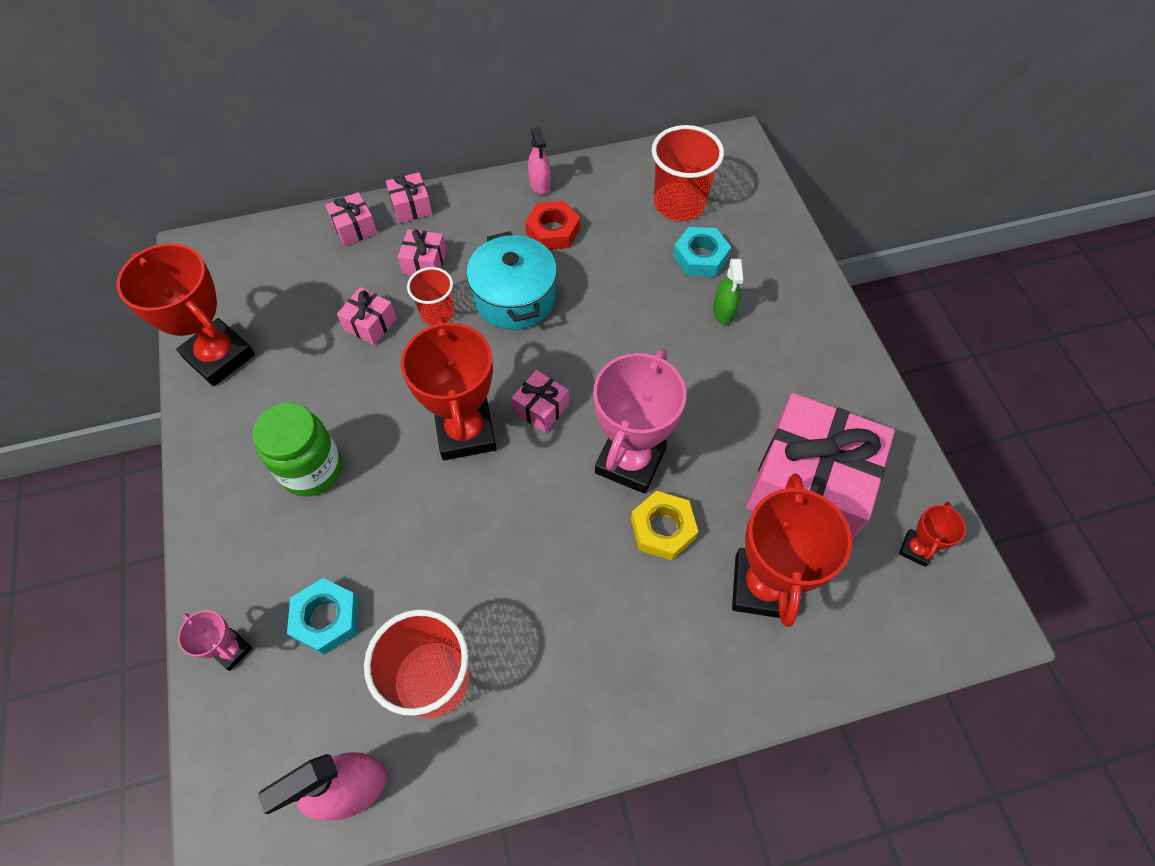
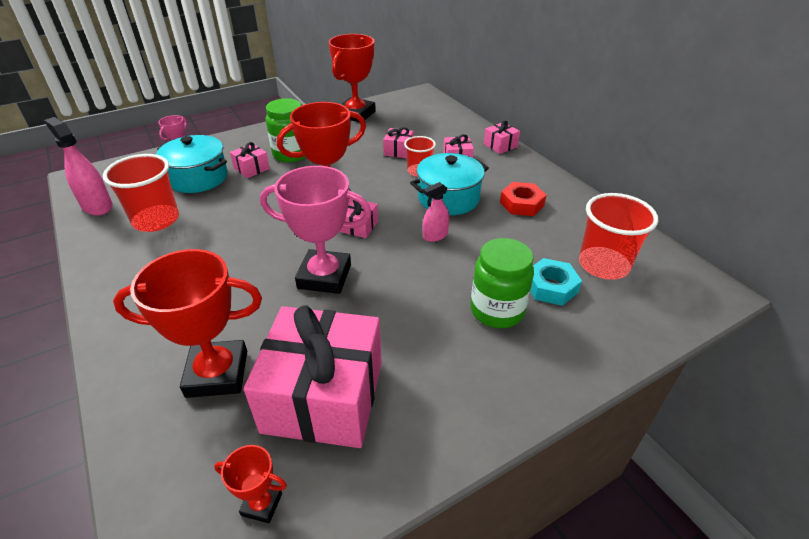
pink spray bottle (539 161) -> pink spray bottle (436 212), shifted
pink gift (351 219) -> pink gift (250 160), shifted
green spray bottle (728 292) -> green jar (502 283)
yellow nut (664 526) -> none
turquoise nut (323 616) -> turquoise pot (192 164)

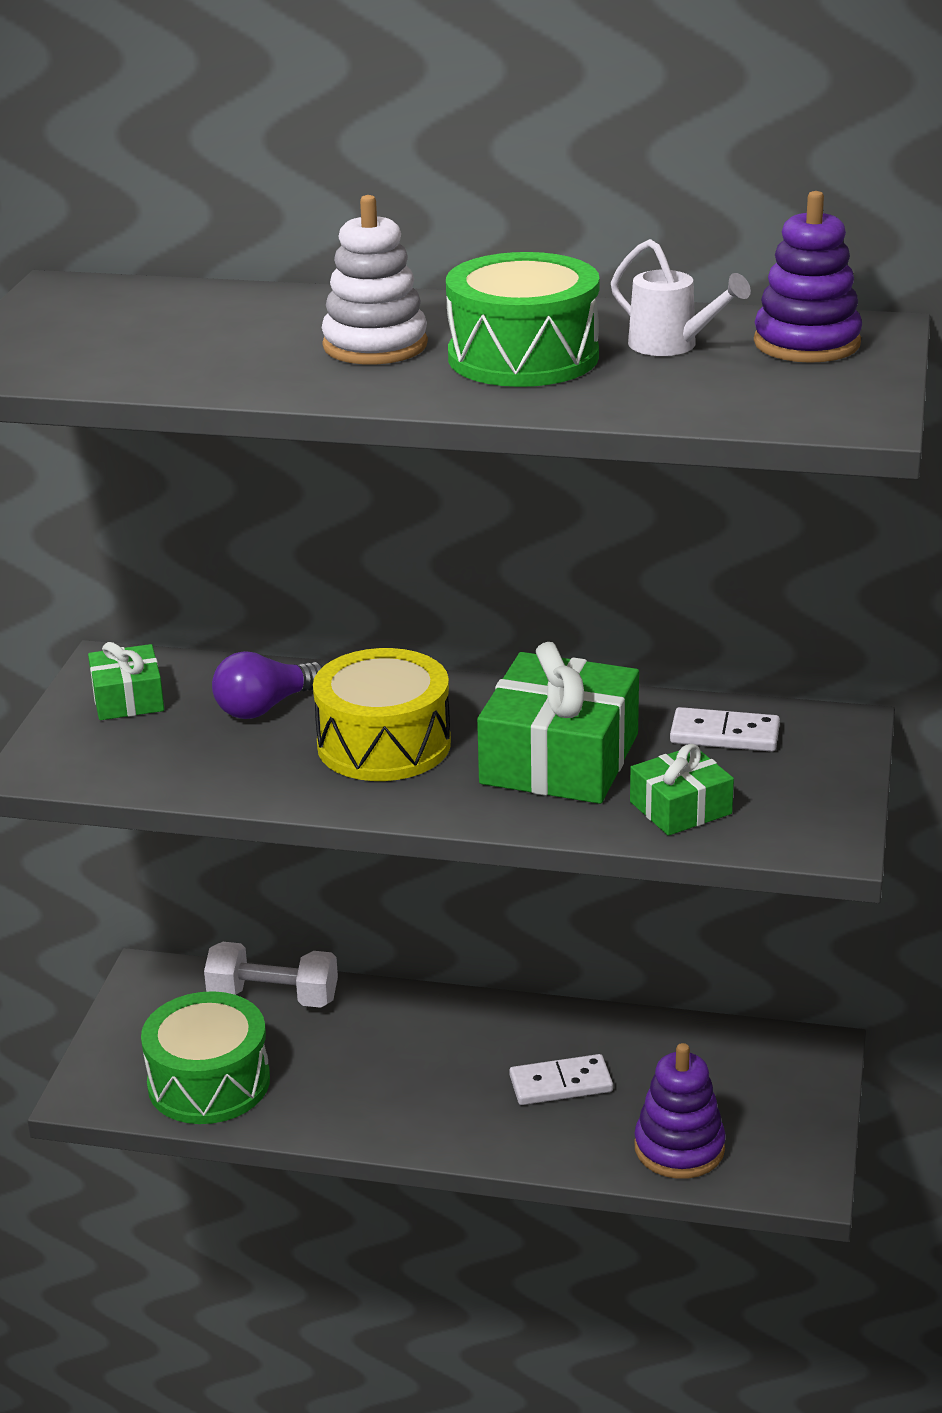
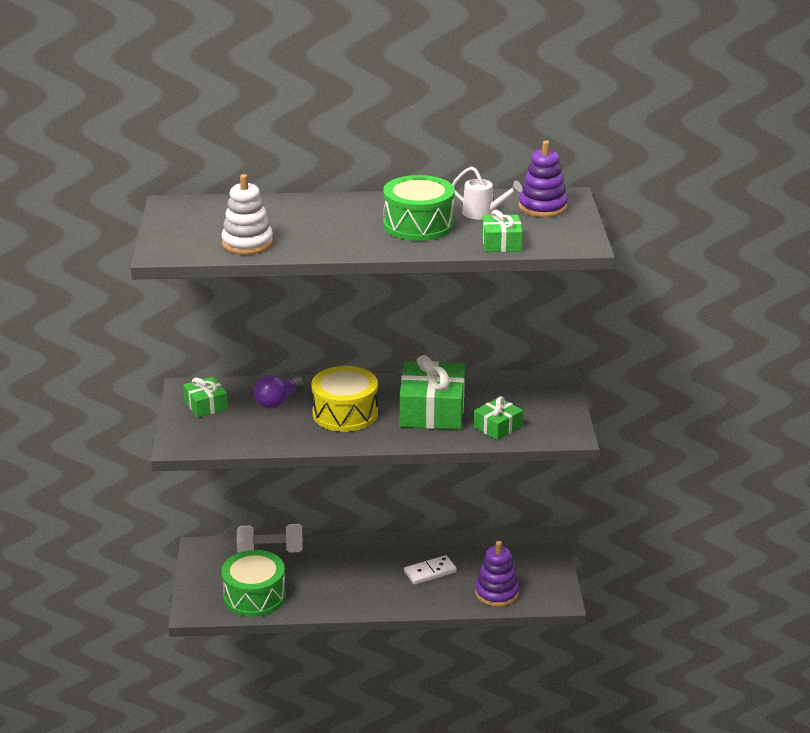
white stacking toy (374 280) -> white stacking toy (247 214), shifted
white domino (725 729) -> none
none -> green gift (502 231)

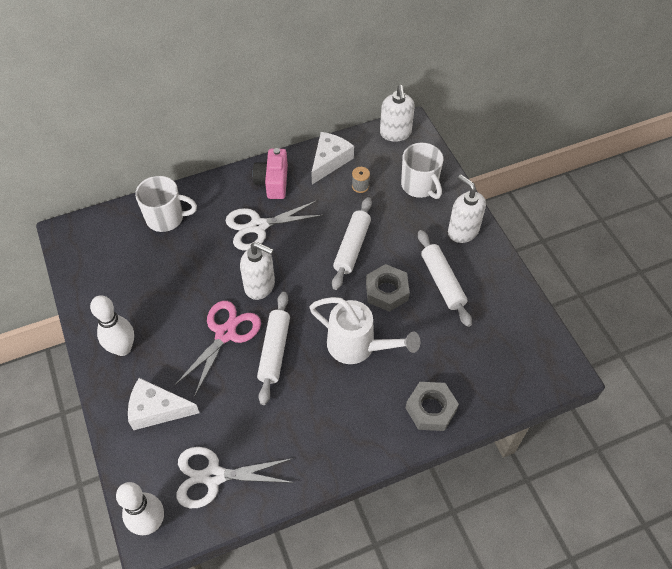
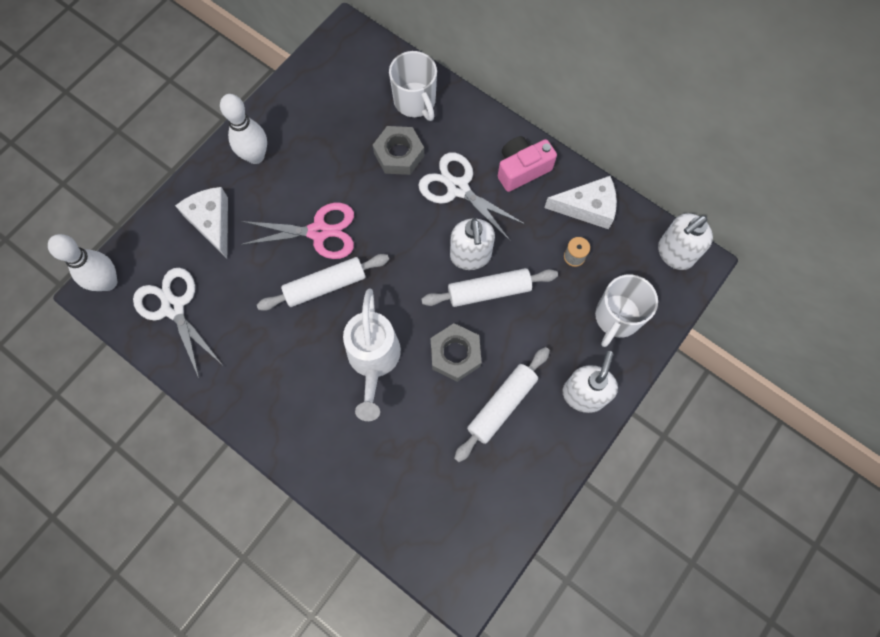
white soap dispenser (257 271) -> white soap dispenser (472 244), shifted
grey nut (432 406) -> grey nut (398 150), shifted

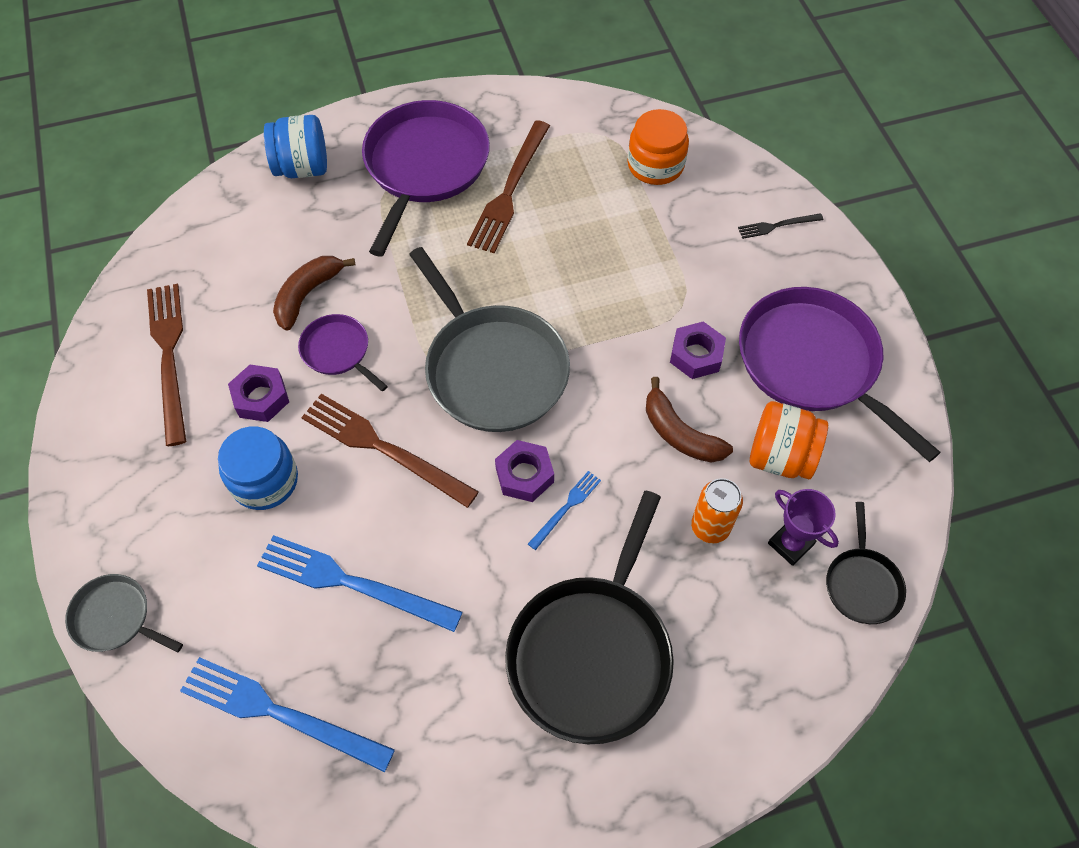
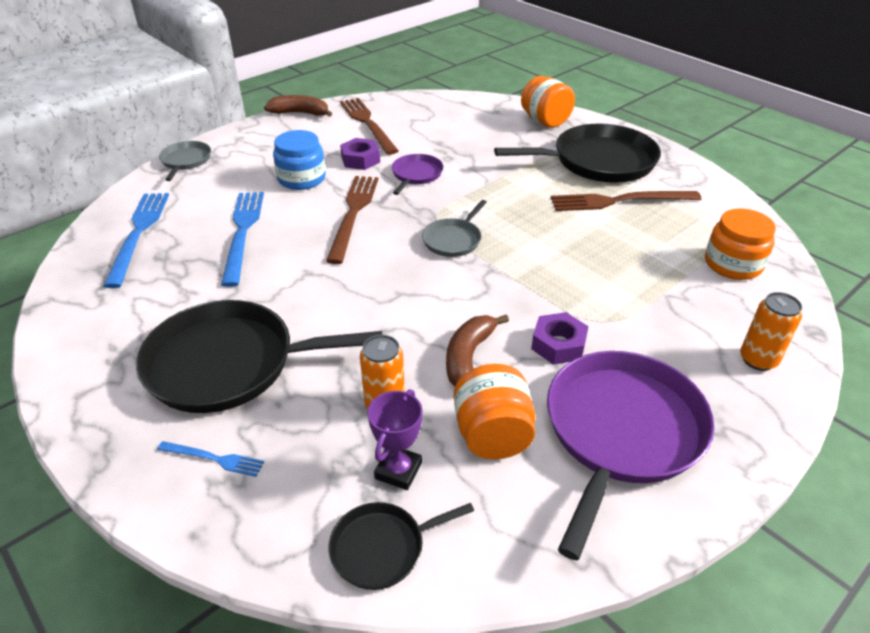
purple pan (426 178) -> black pan (577 153)
blue jar (295 146) -> orange jar (548 102)
black fork (781 226) -> orange can (771 331)
grey pan (489 339) -> grey pan (454 228), x0.49
brown banana (314 293) -> brown banana (298 106), shifted
brown fork (166 365) -> brown fork (369 126), 75 degrees counterclockwise
purple nut (524 471) -> none
blue fork (564 510) -> blue fork (210 459), shifted

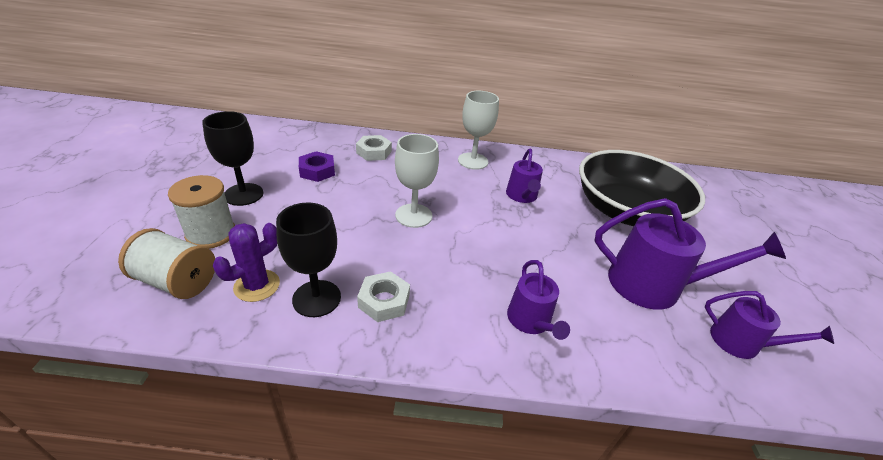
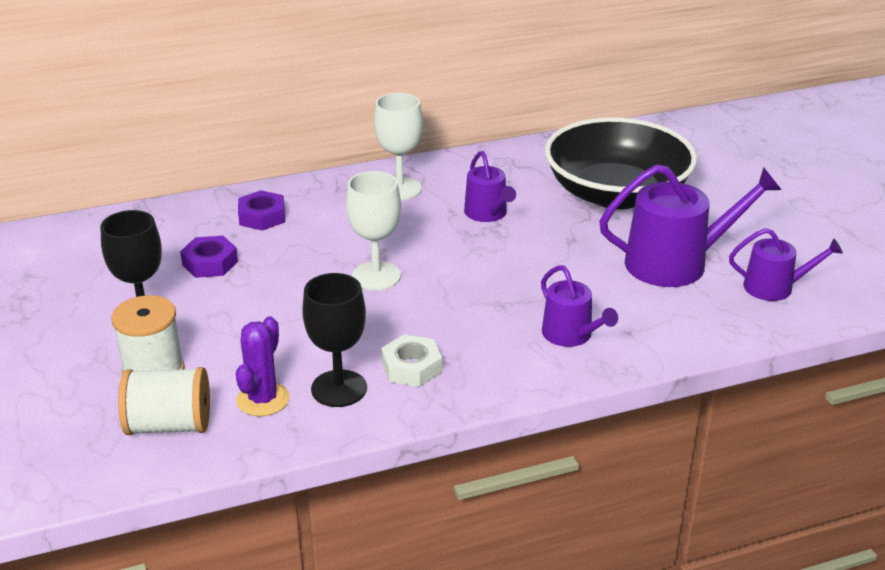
white nut (374 148) -> purple nut (261 210)

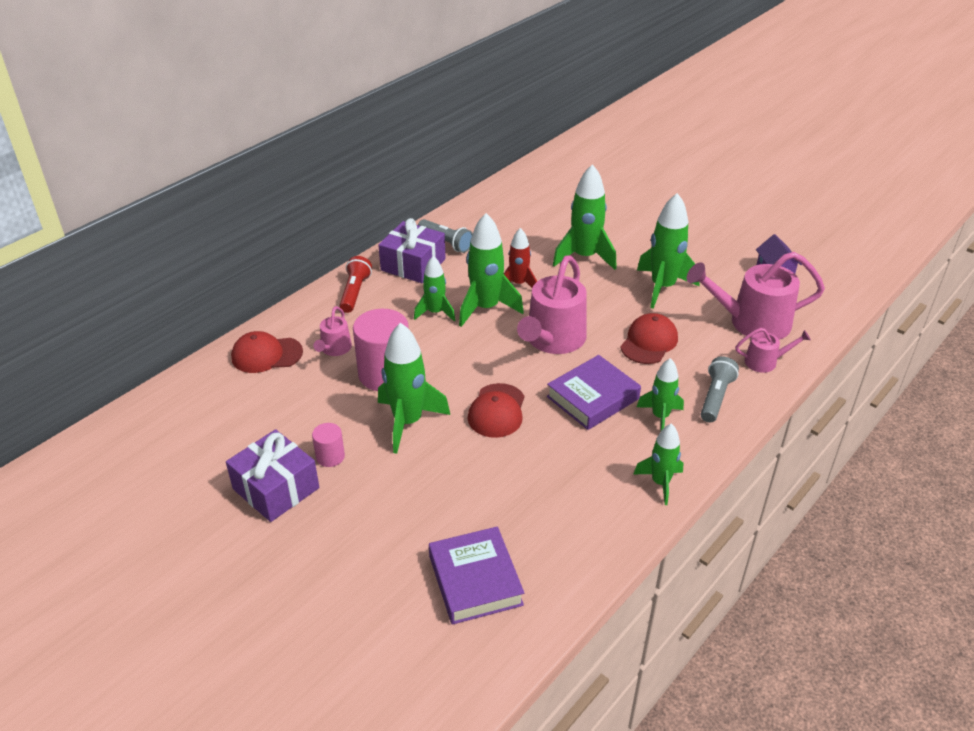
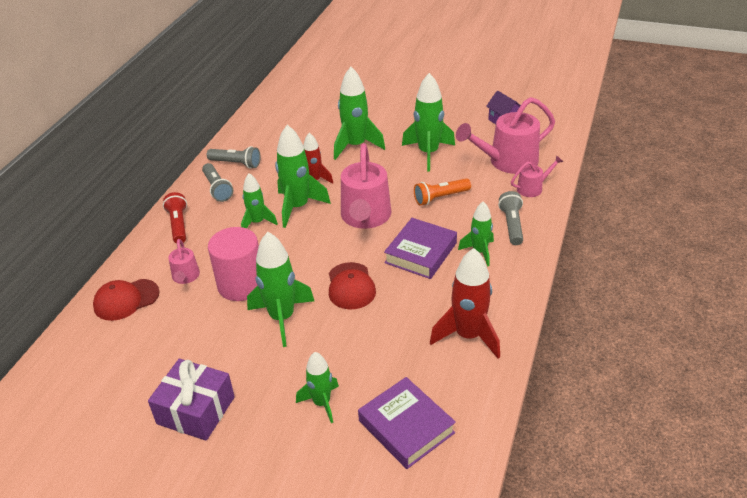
purple gift (412 250) -> grey flashlight (217 182)
red cap (649 338) -> orange flashlight (442 192)
pink cylinder (328 445) -> none
green rocket (658 464) -> green rocket (317 387), shifted
none -> red rocket (465 303)

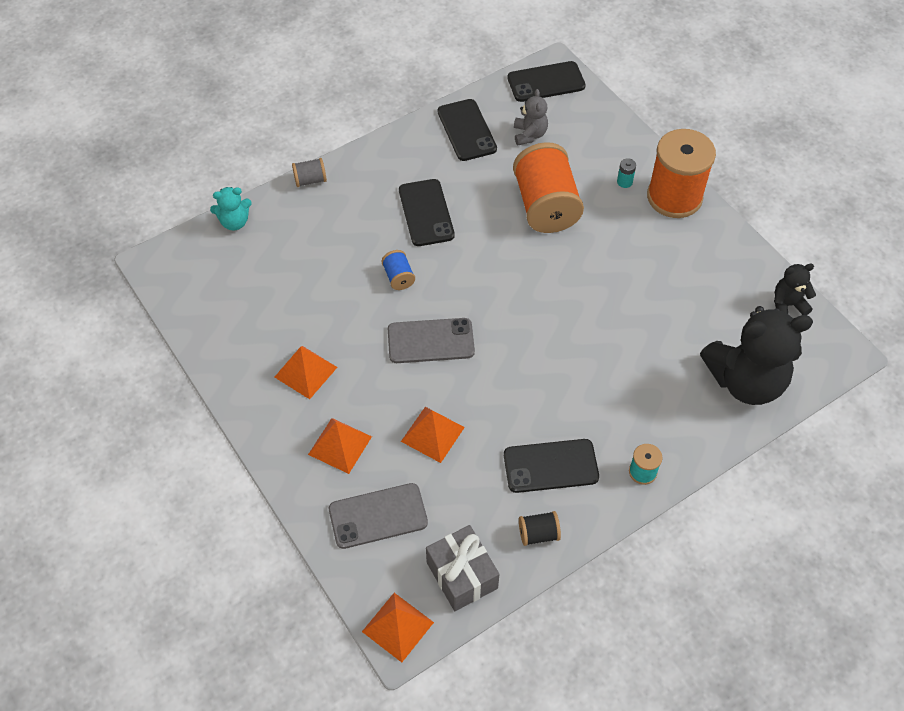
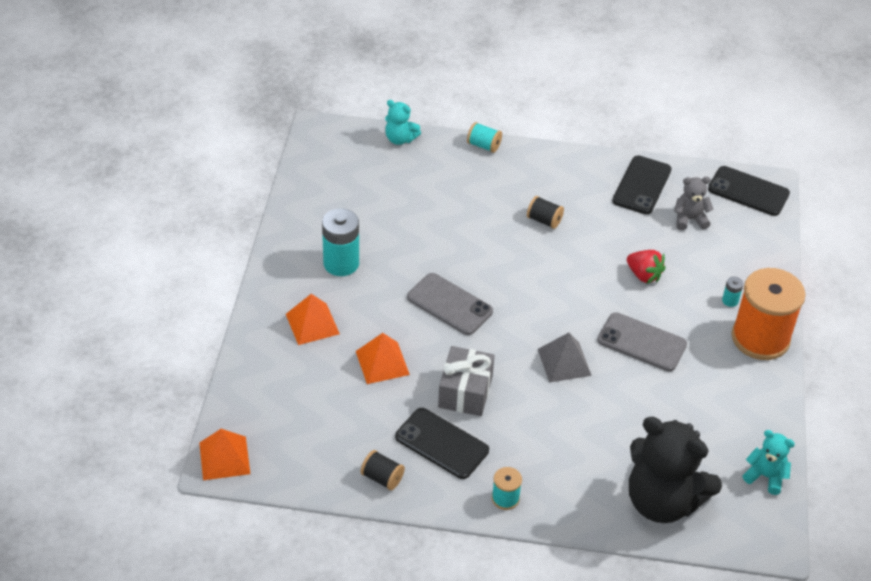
grey teddy bear (531 117) -> grey teddy bear (694 203), 135 degrees counterclockwise
orange spool (548 187) -> red strawberry (646 267)
grey spool (309 172) -> turquoise spool (484 137)
black phone (427 212) -> black spool (545 212)
blue spool (398 270) -> none
black teddy bear (795 289) -> turquoise teddy bear (768 462)
orange pyramid (306 372) -> turquoise battery (340 242)
grey phone (378 516) -> grey phone (642 342), shifted
grey gift (462 568) -> grey gift (466 381), shifted
none -> grey pyramid (565 358)

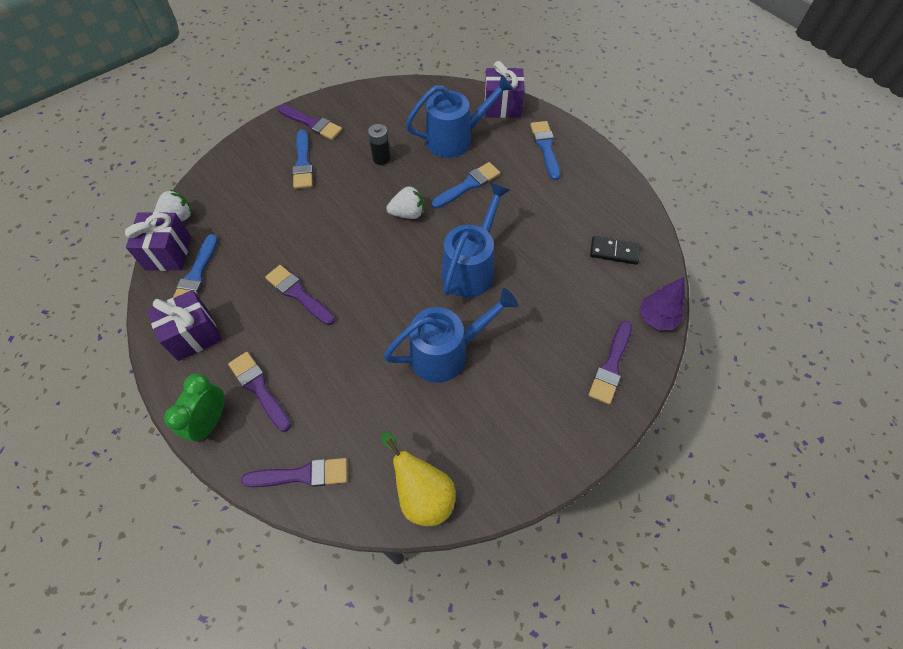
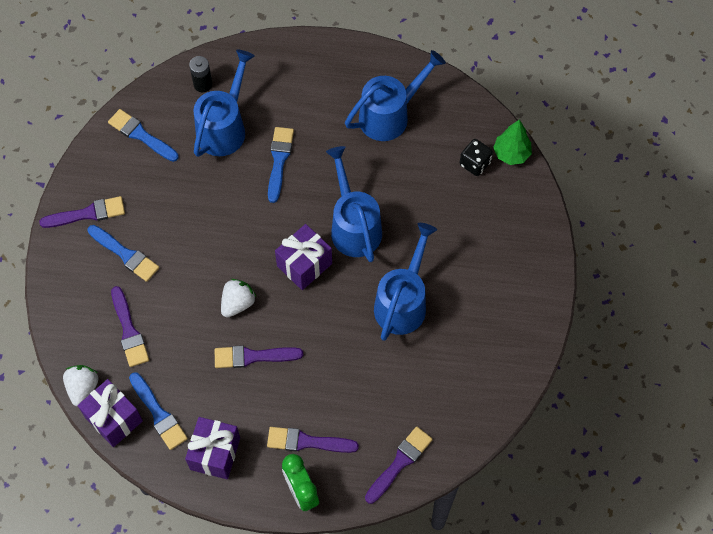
purple gift (505 89) -> purple gift (303 257), shifted
blue brush (545 150) -> blue brush (143 135), shifted
black battery (379 144) -> black battery (201 74), shifted
white strawberry (405 202) -> white strawberry (238 298), shifted
black domino (615 250) -> none
purple tree (662 303) -> green tree (512 142)
purple brush (610 363) -> purple brush (130 326), shifted
yellow pear (418 478) -> none
none -> blue watering can (395 95)
none -> black dice (476 157)

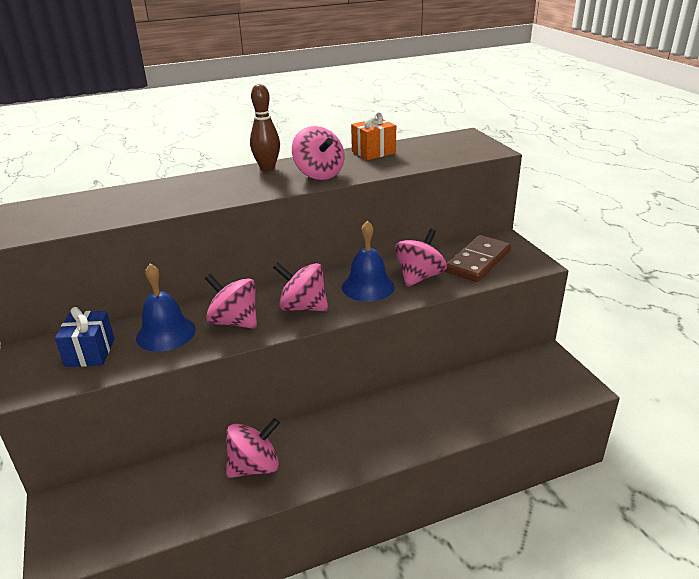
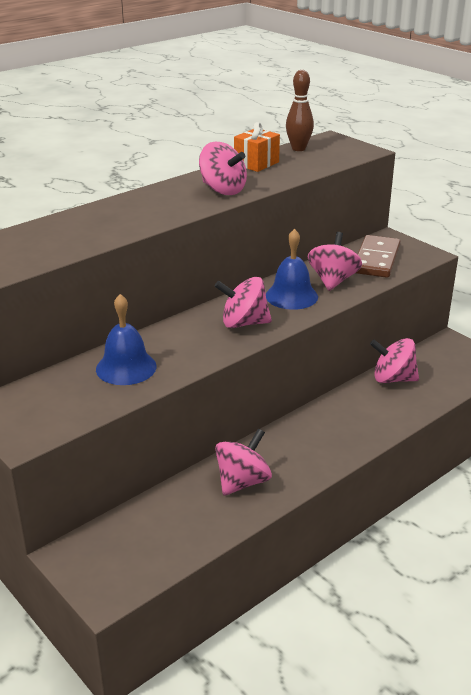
brown bowling pin (265 127) -> brown bowling pin (300 110), shifted
pink spinning top (231 301) -> pink spinning top (394 360), shifted
blue gift (85 337) -> none

